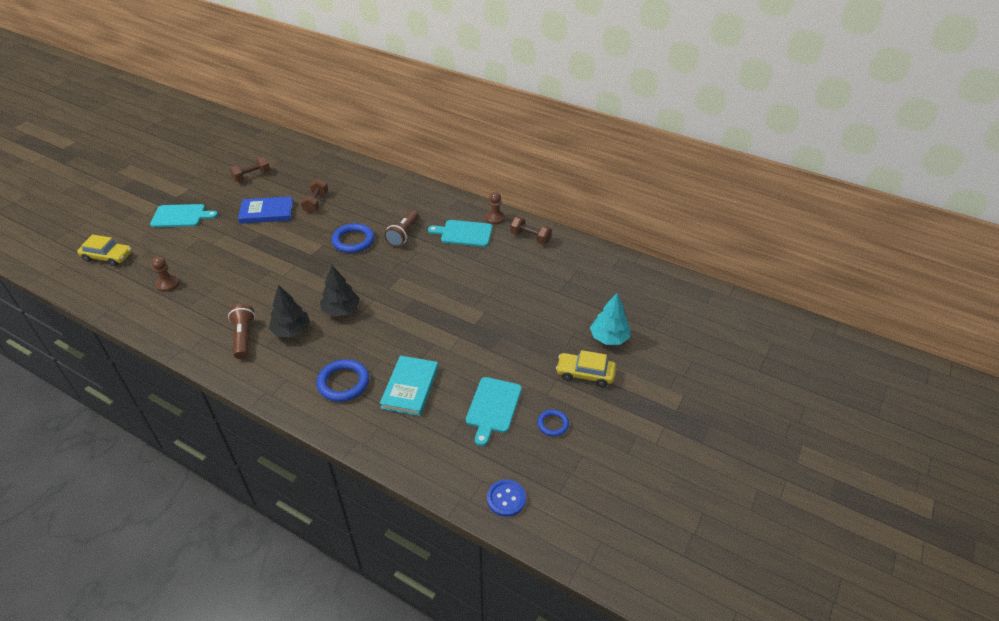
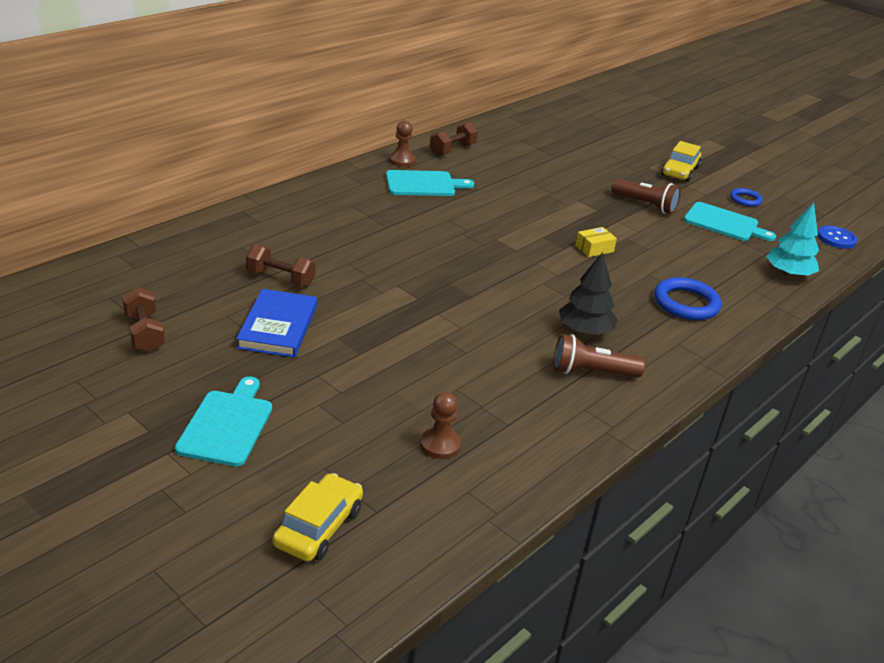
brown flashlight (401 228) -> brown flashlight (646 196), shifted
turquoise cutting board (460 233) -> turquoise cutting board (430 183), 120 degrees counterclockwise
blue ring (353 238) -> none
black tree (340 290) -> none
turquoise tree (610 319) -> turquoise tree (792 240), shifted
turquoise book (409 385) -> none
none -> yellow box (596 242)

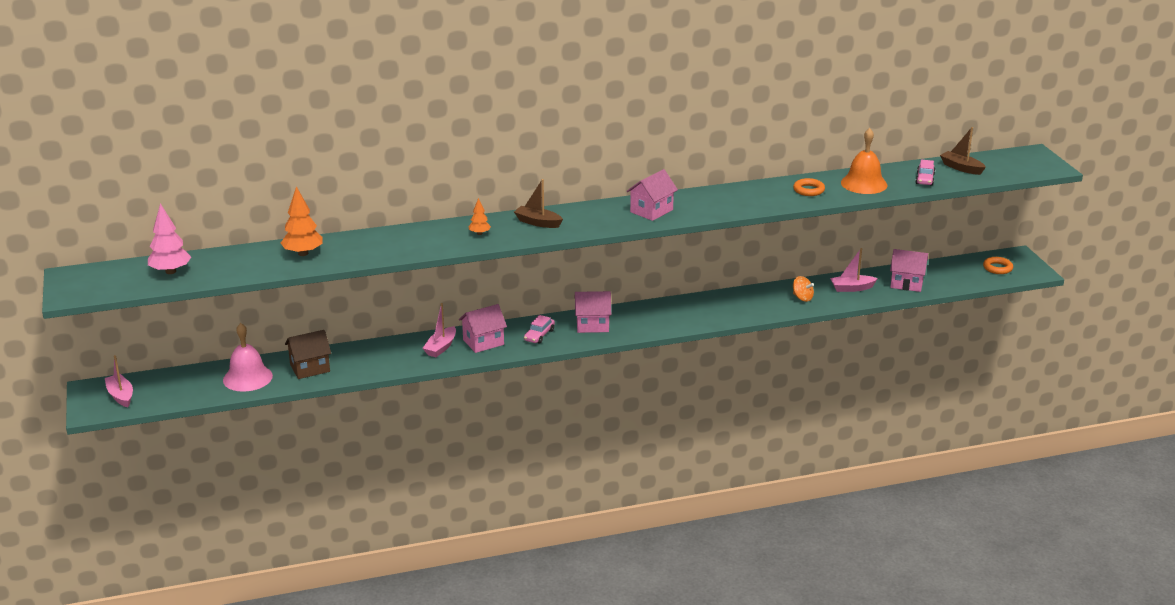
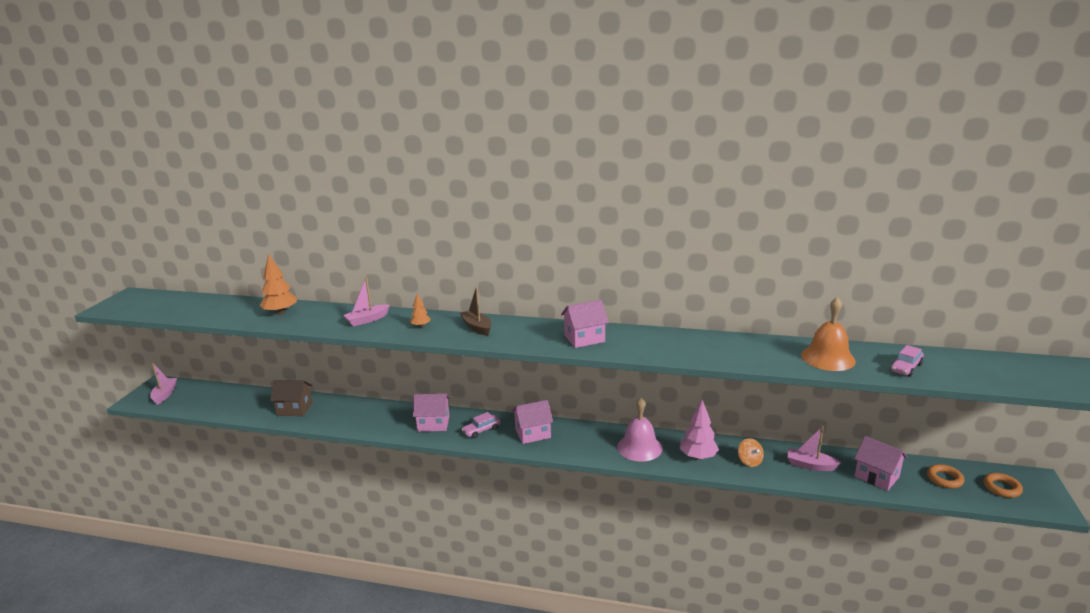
brown boat (963 151) -> none
orange ring (809 187) -> orange ring (945 476), shifted
pink tree (169 238) -> pink tree (699 430), shifted
pink house (593 312) -> pink house (532 422), 45 degrees counterclockwise
pink boat (439 330) -> pink boat (366 301), shifted
pink bell (248 357) -> pink bell (639 430), shifted

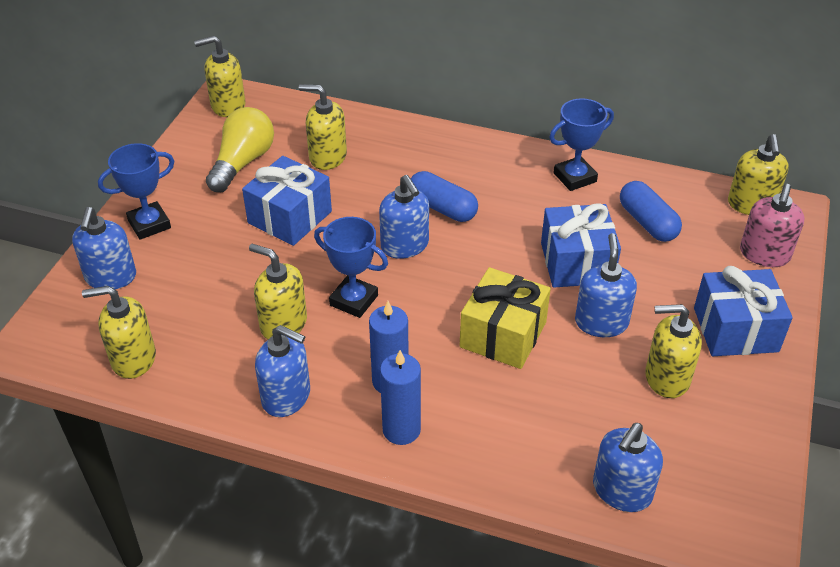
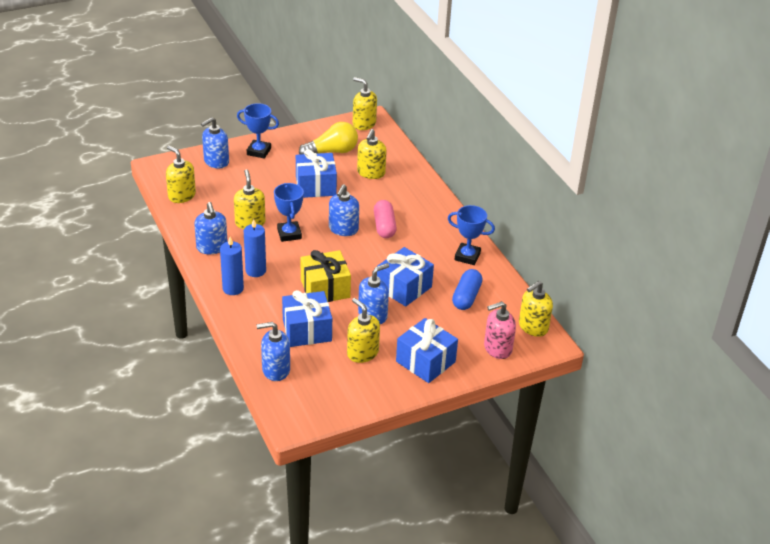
yellow soap dispenser (323 127) -> yellow soap dispenser (372 154), 135 degrees counterclockwise
blue capsule (444 196) -> pink capsule (385 219)
none -> blue gift (307 318)

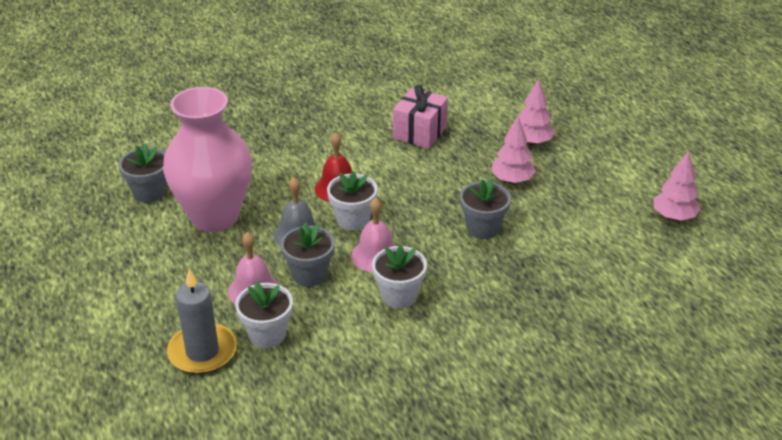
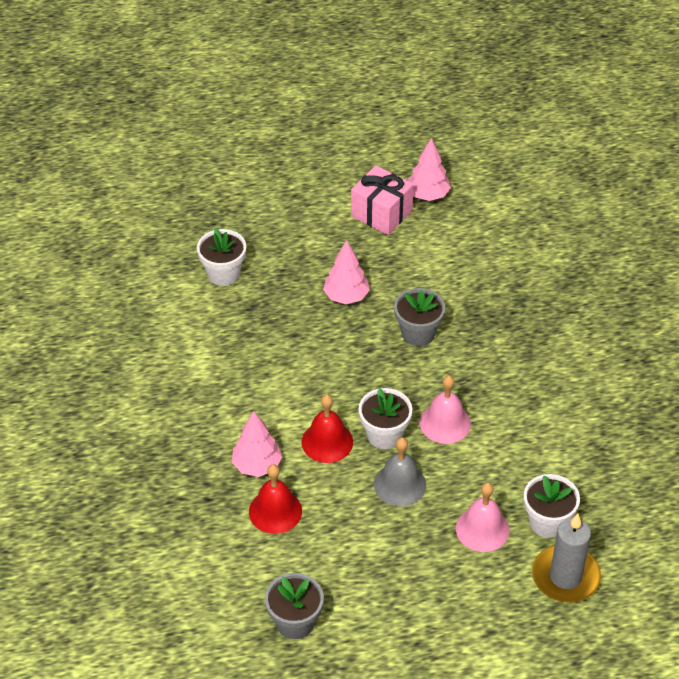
pink tree (537 112) -> pink tree (257 444), shifted
pink gift (420 117) -> pink gift (382 200), shifted
pink vase (207 159) -> none
grey flower pot (308 254) -> none
white flower pot (399 276) -> white flower pot (221 257), shifted
none -> red bell (275 499)

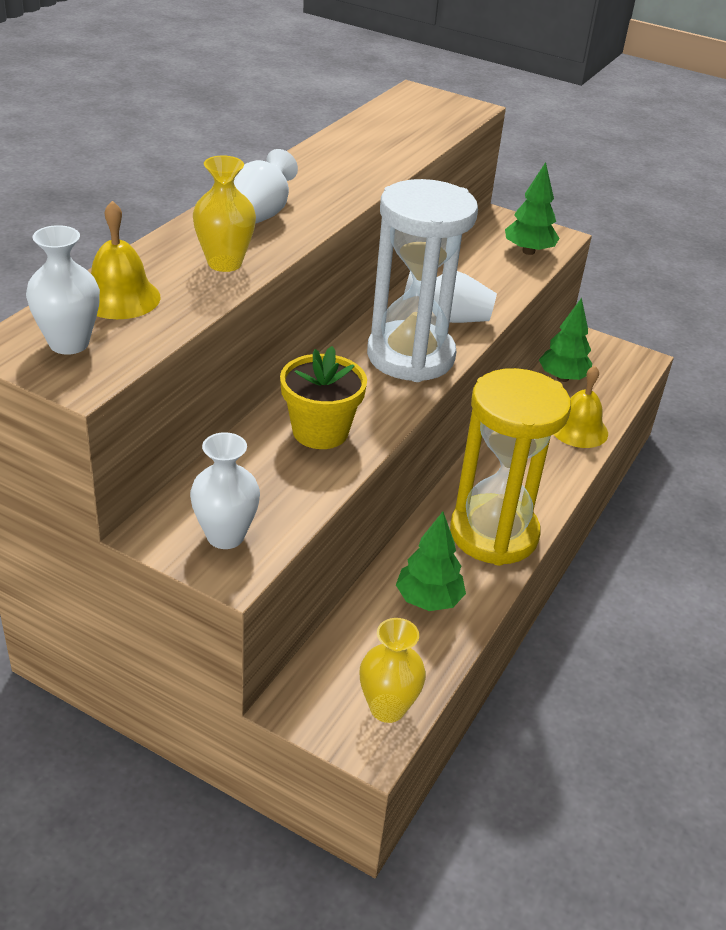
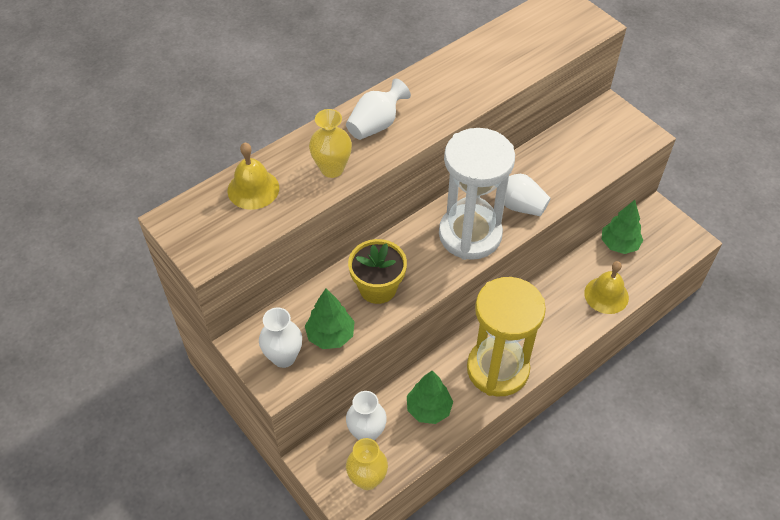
green tree (532 208) -> green tree (330 319), shifted
white vase (63 290) -> white vase (366 416), shifted

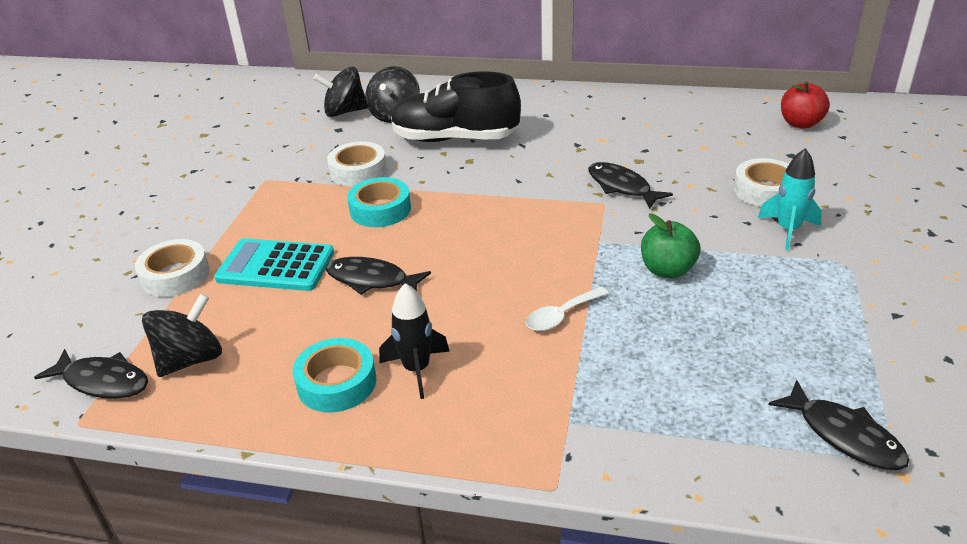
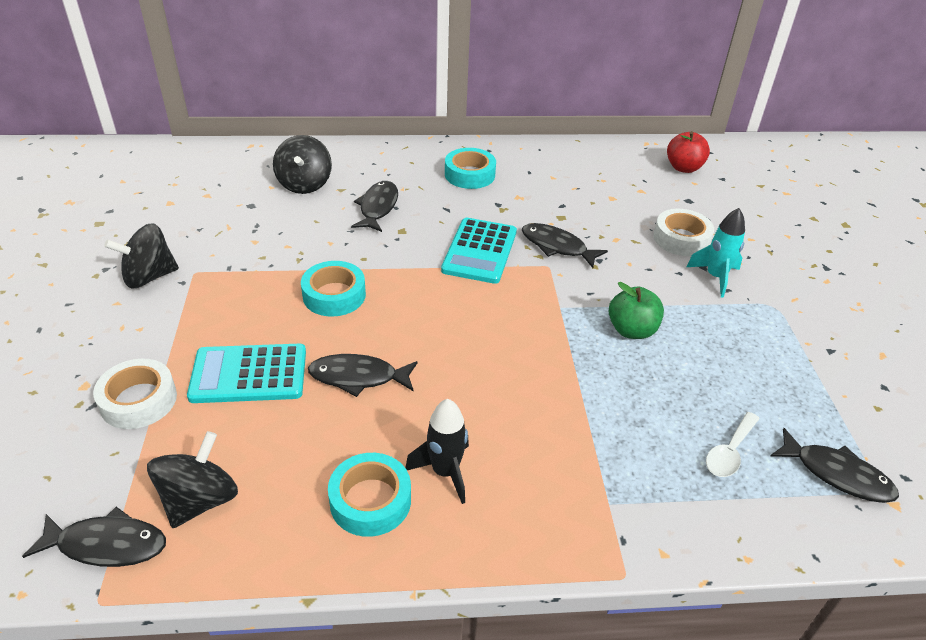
black spinning top (341 92) -> black spinning top (141 255), shifted
black shoe (456 106) -> black fish (374 206)
white tape (357 163) -> none
white spoon (567 309) -> white spoon (733 444), shifted
none -> turquoise tape (470 168)
none -> turquoise calculator (479 251)

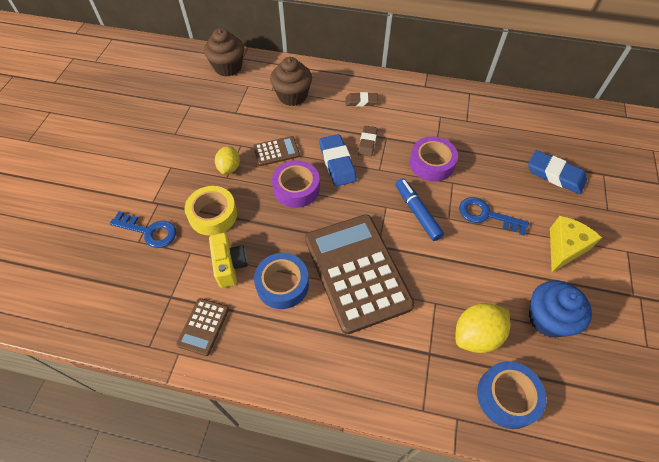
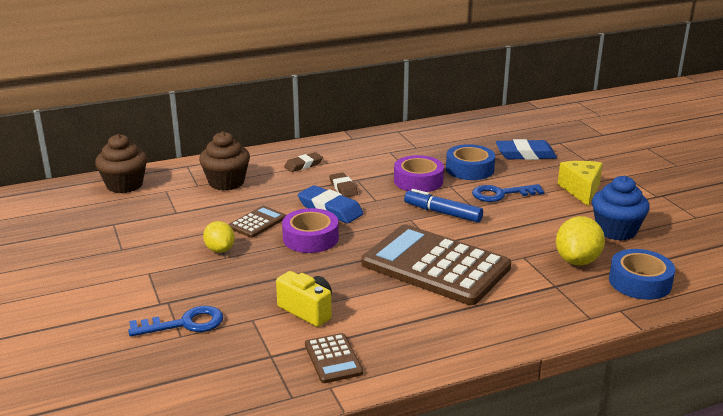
yellow tape (211 211) -> none
blue tape (281 281) -> blue tape (470 162), shifted

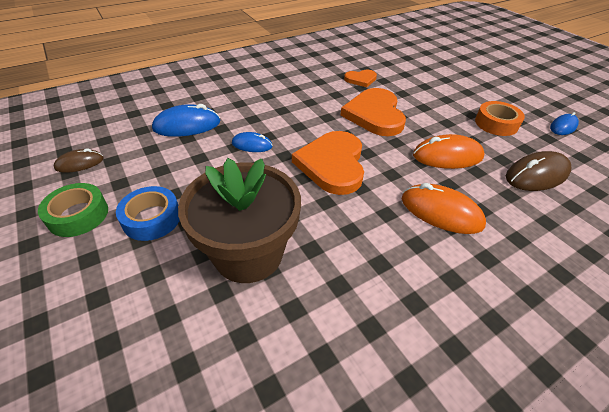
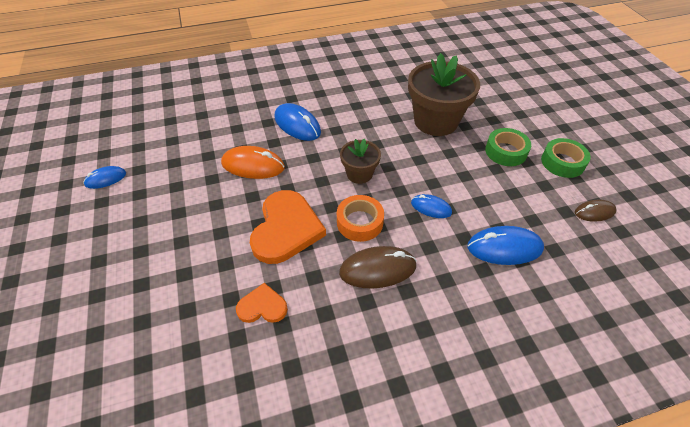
orange tape (500 118) -> orange tape (360 218), shifted
orange heart (328 163) -> brown flower pot (360 161)
brown mouse (538 171) -> brown mouse (378 267), shifted
orange mouse (444 208) -> blue mouse (298 122)
blue tape (148 213) -> green tape (508 147)

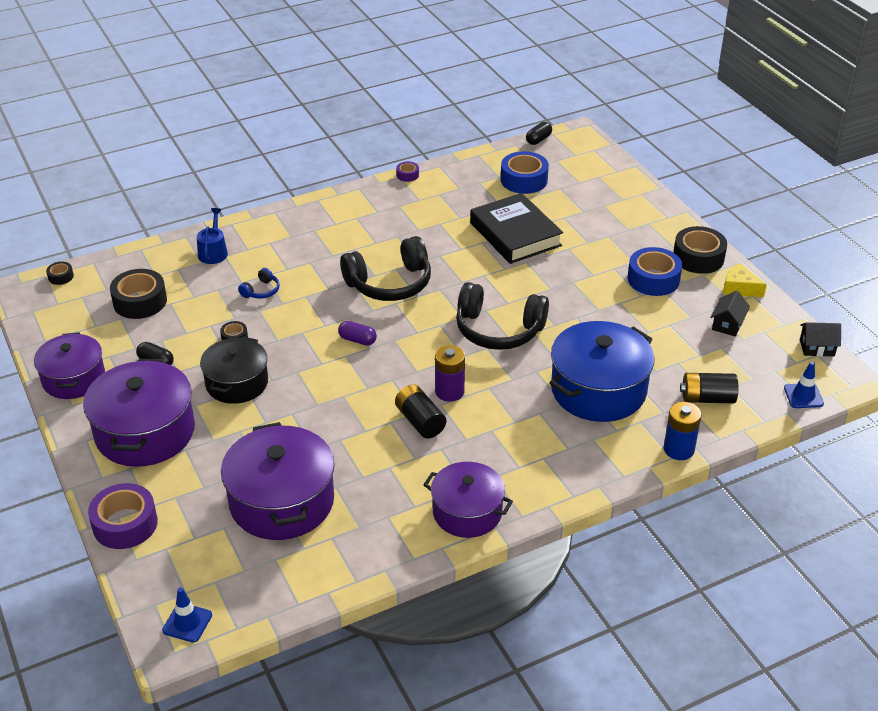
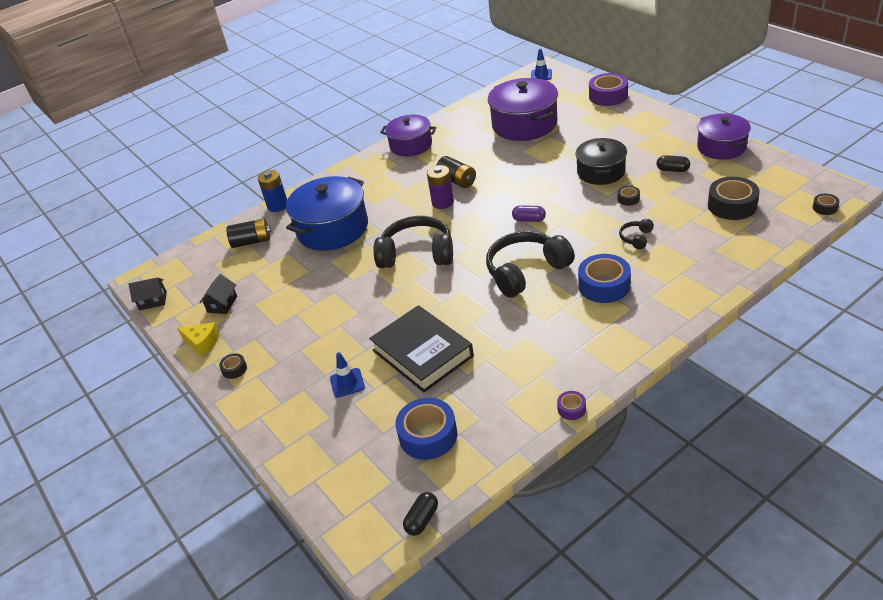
blue watering can (212 236) -> none
black tape (700 250) -> black tape (233 366), x0.48
blue tape (655 271) -> blue tape (604 278), shifted
blue headphones (259 283) -> black headphones (636 234)
purple pot (139 413) -> none
blue traffic cone (804 384) -> blue traffic cone (347 375), shifted

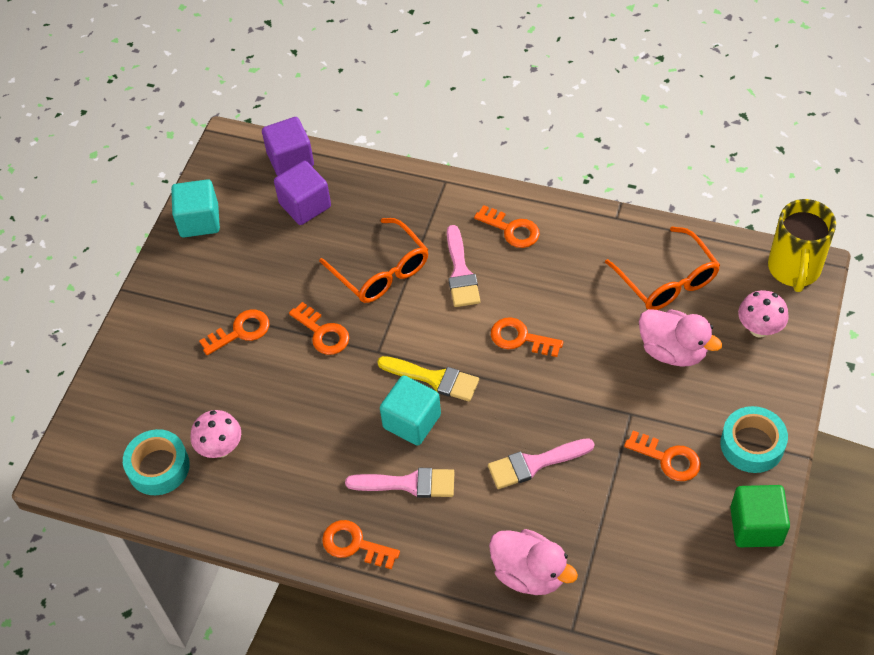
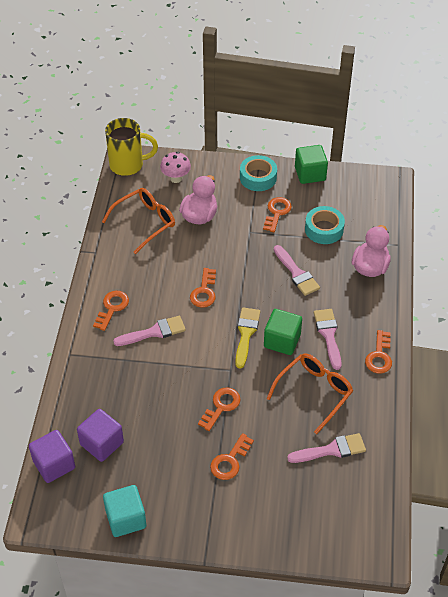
orange glasses (373 260) -> orange glasses (310 394), shifted
orange key (234 332) -> orange key (232 456), 105 degrees counterclockwise
turquoise cube (410 410) -> green cube (283 332)
pink mushroom (216 434) -> pink brush (326 448)
turquoise tape (156 462) -> turquoise tape (325 225), shifted

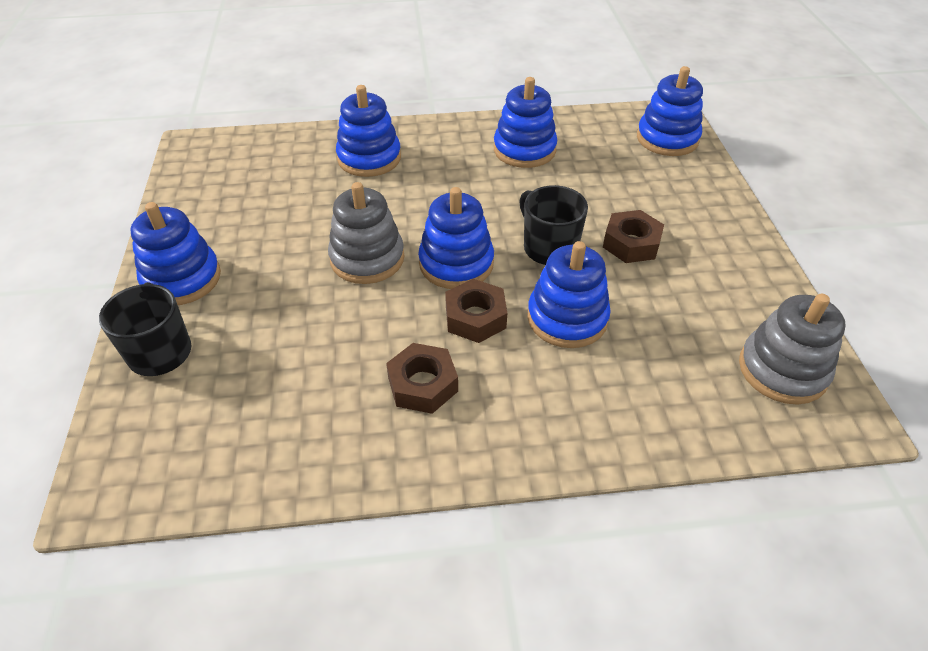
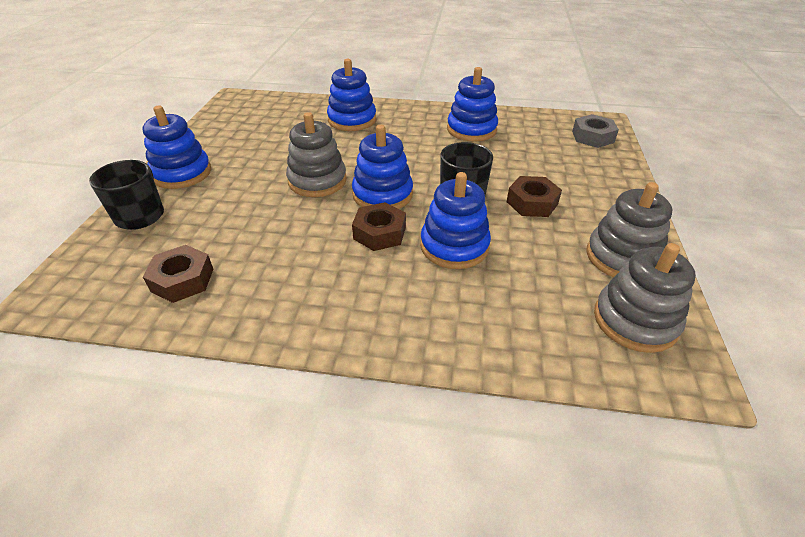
blue stacking toy (670 111) -> grey nut (595 131)
brown nut (422 378) -> brown nut (178 274), shifted
none -> grey stacking toy (629 229)

